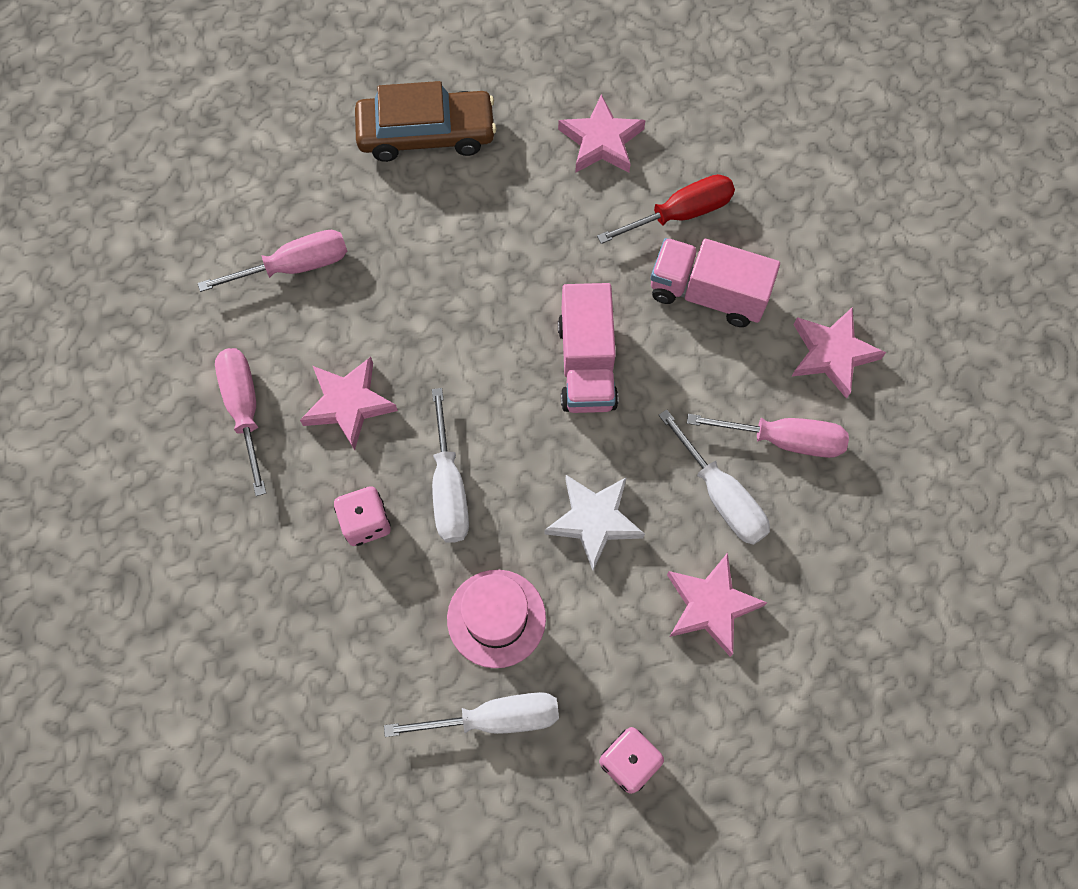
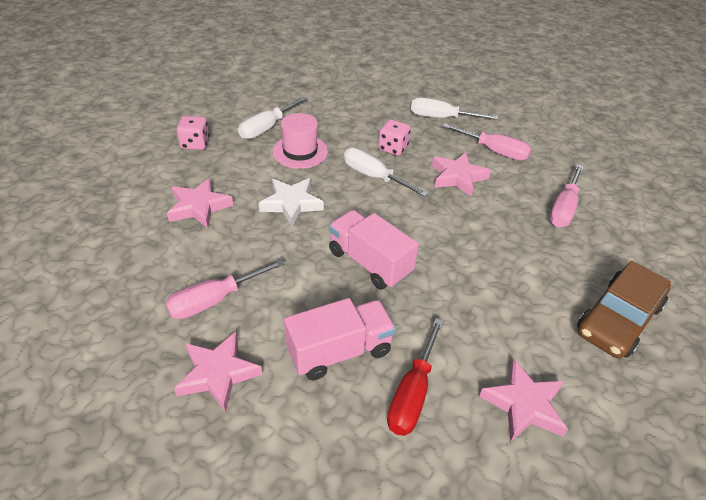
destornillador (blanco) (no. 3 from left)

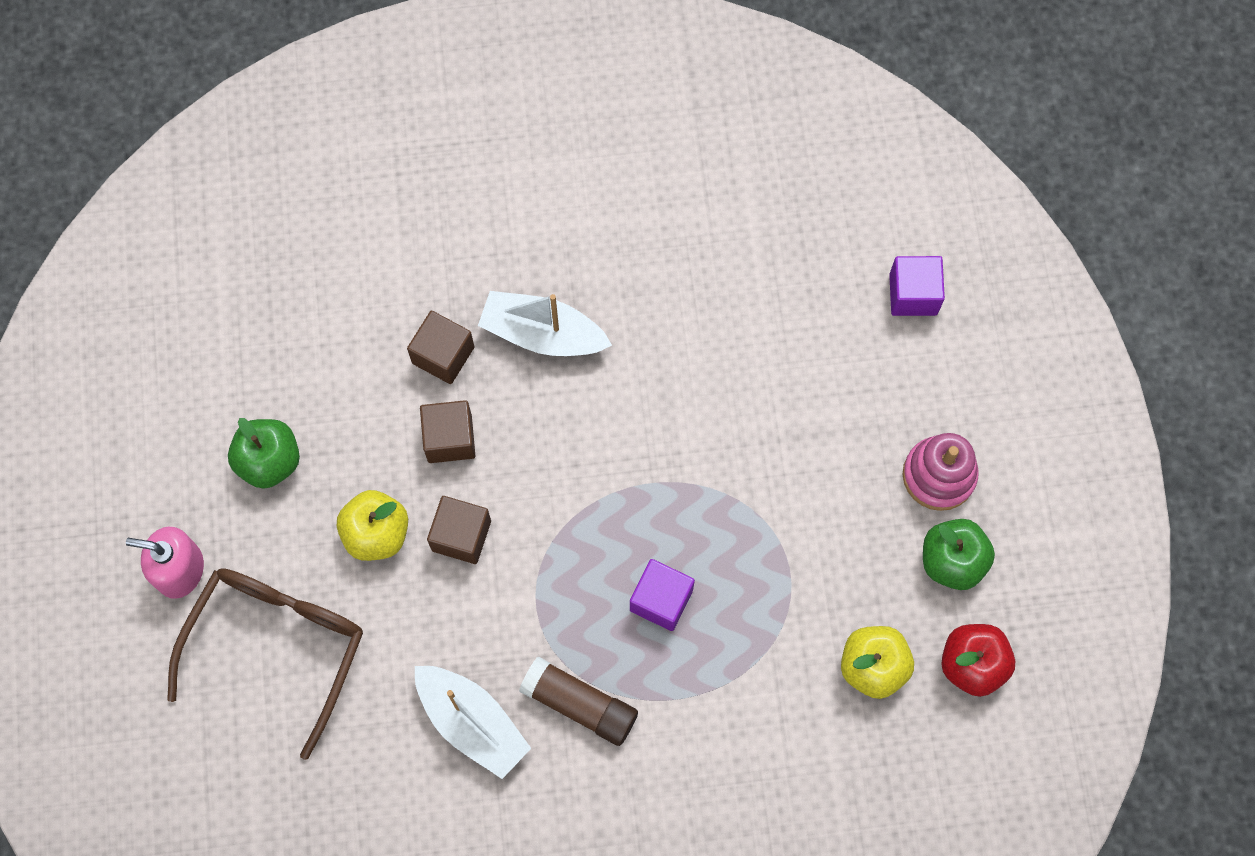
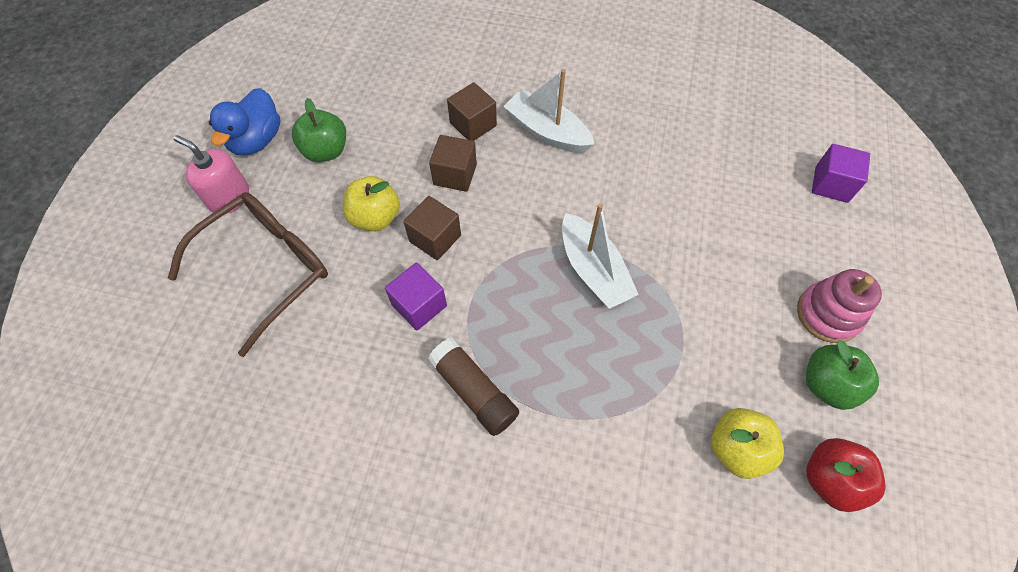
cubo (morado) (no. 1 from left); barco (blanco) (no. 2 from left); pato (azul)

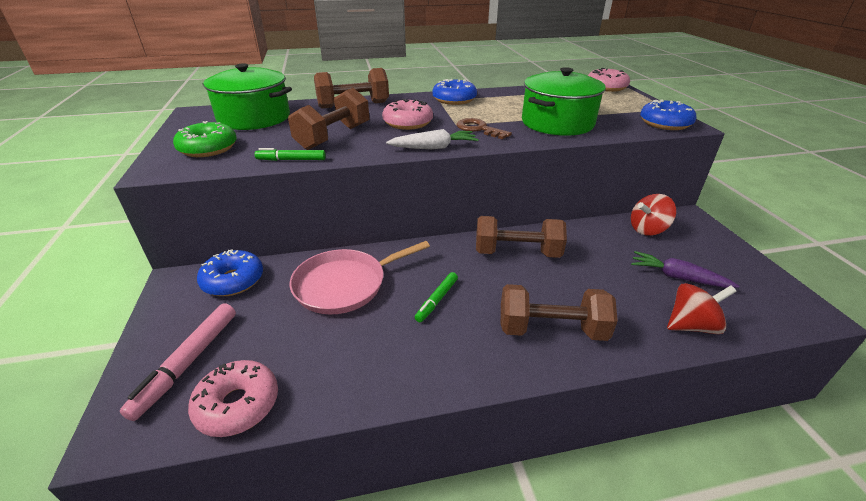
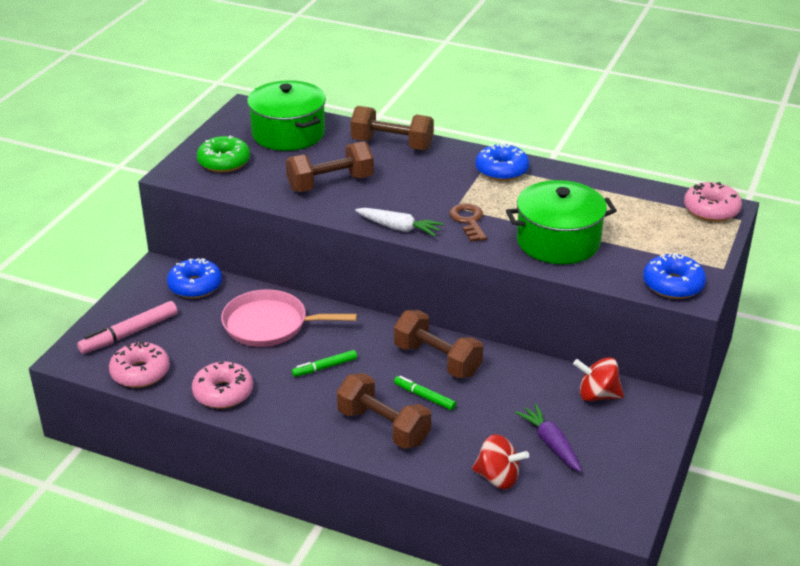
rosquilla (rosa) (no. 2 from left); rotulador (verde) (no. 2 from left)

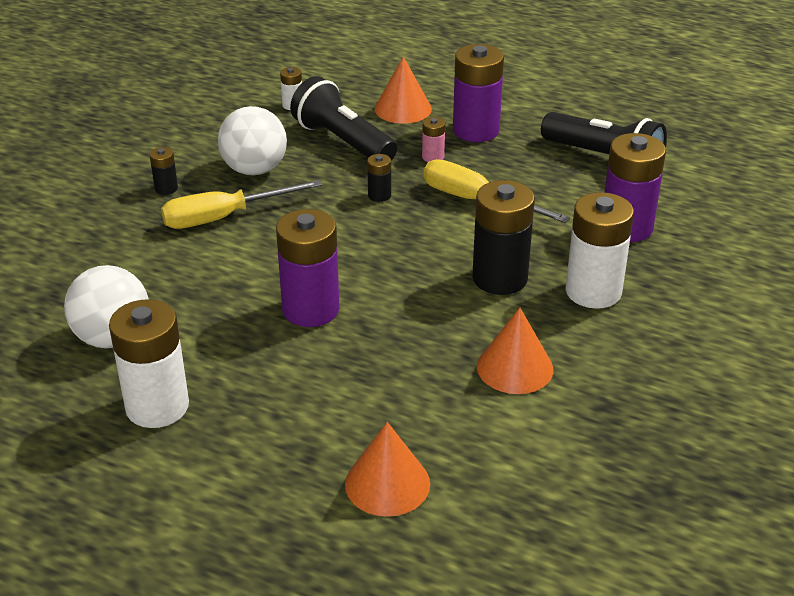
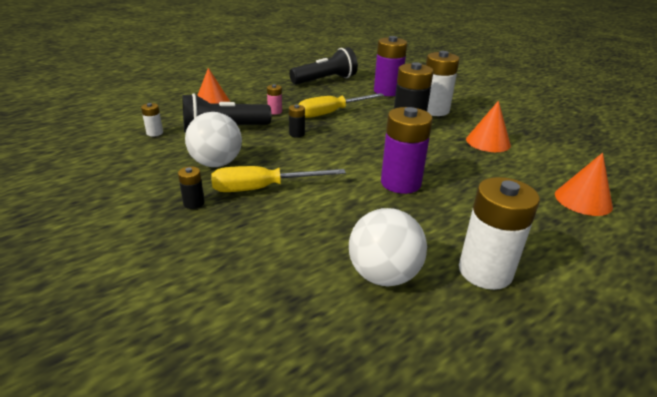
pila (morado) (no. 2 from left in the first image); destornillador (amarillo) (no. 1 from left)

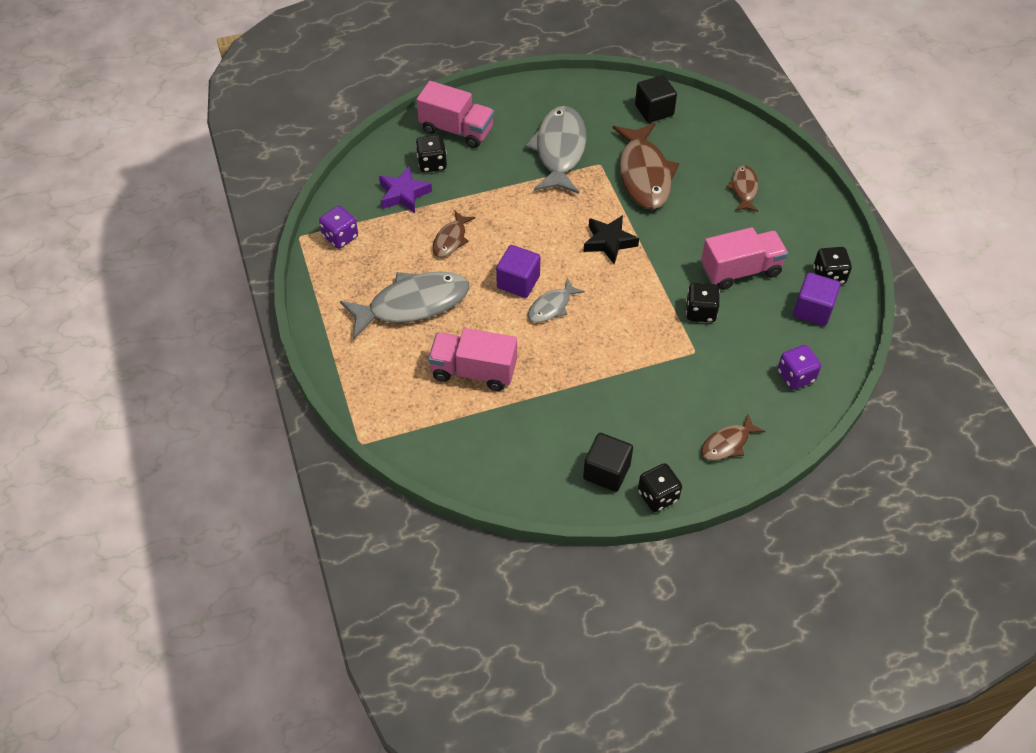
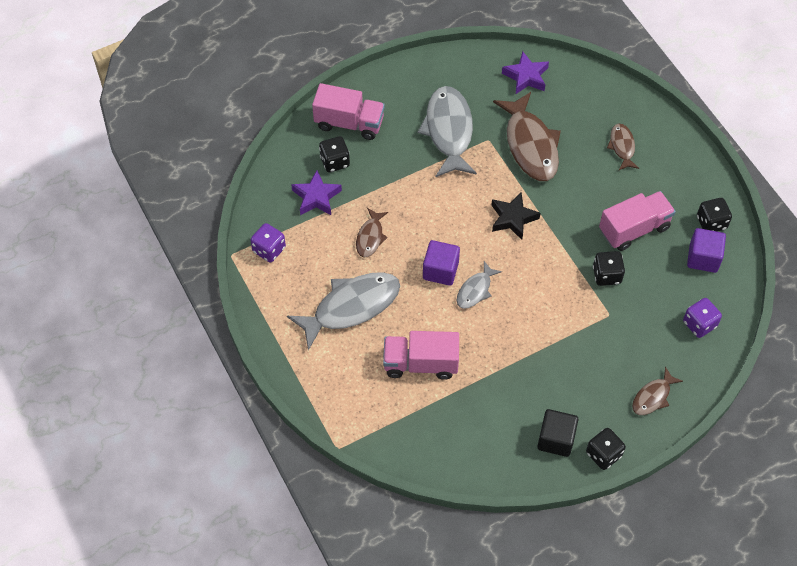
estrella (morado) (no. 2 from left)

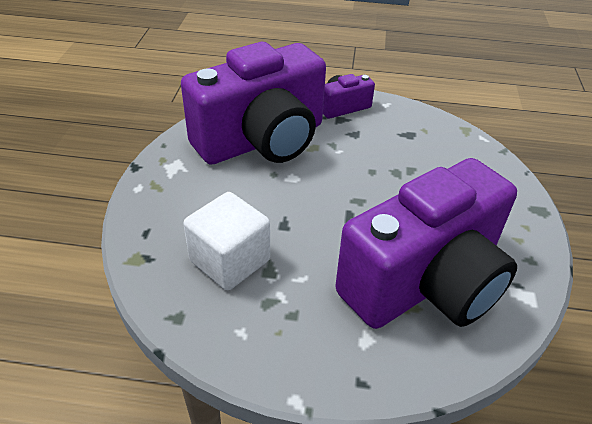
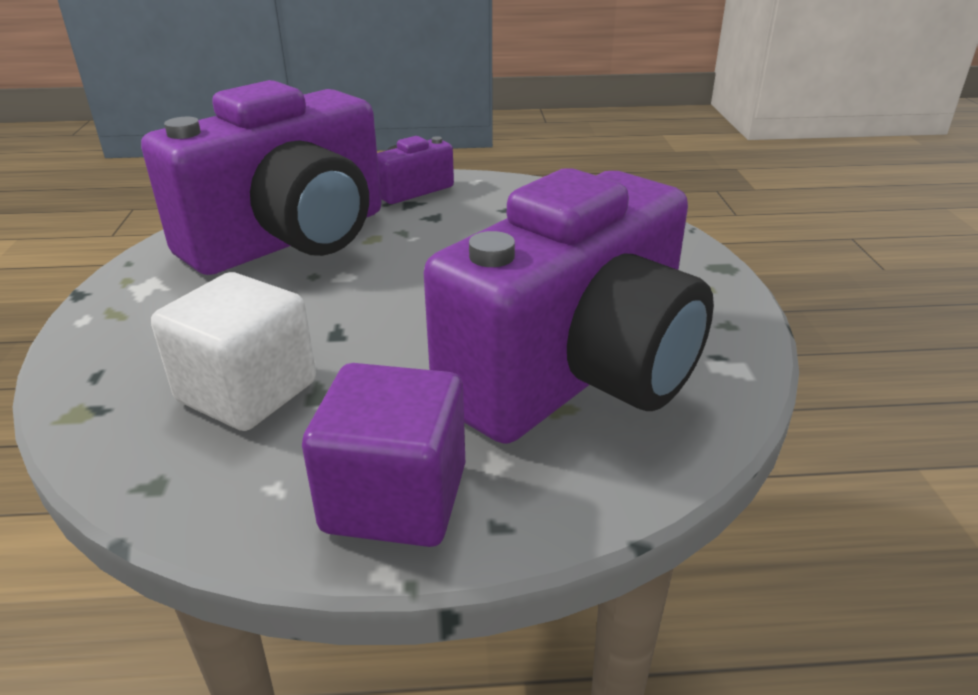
cubo (morado)

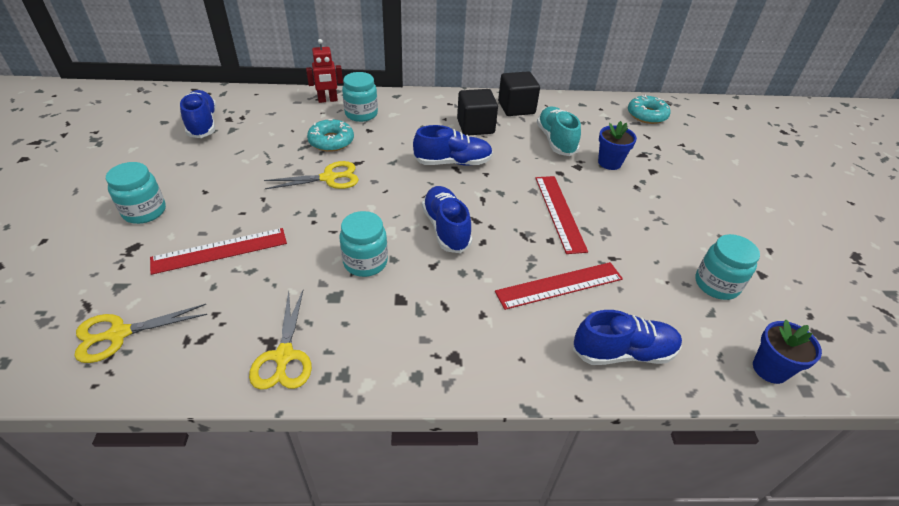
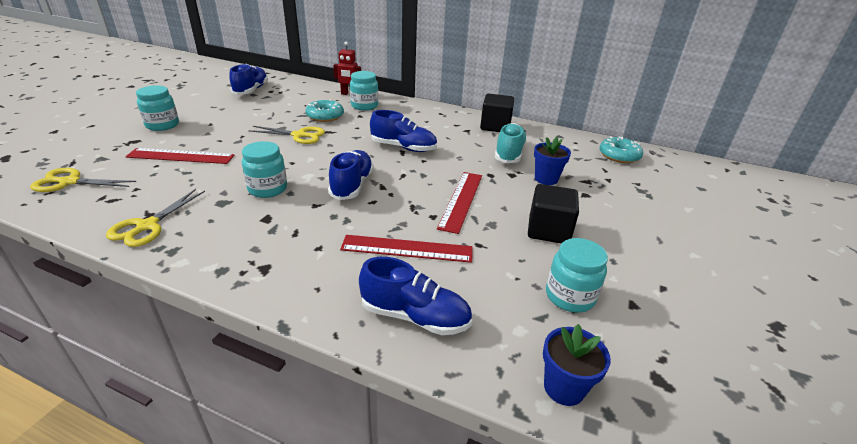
cubo (negro) (no. 2 from left)

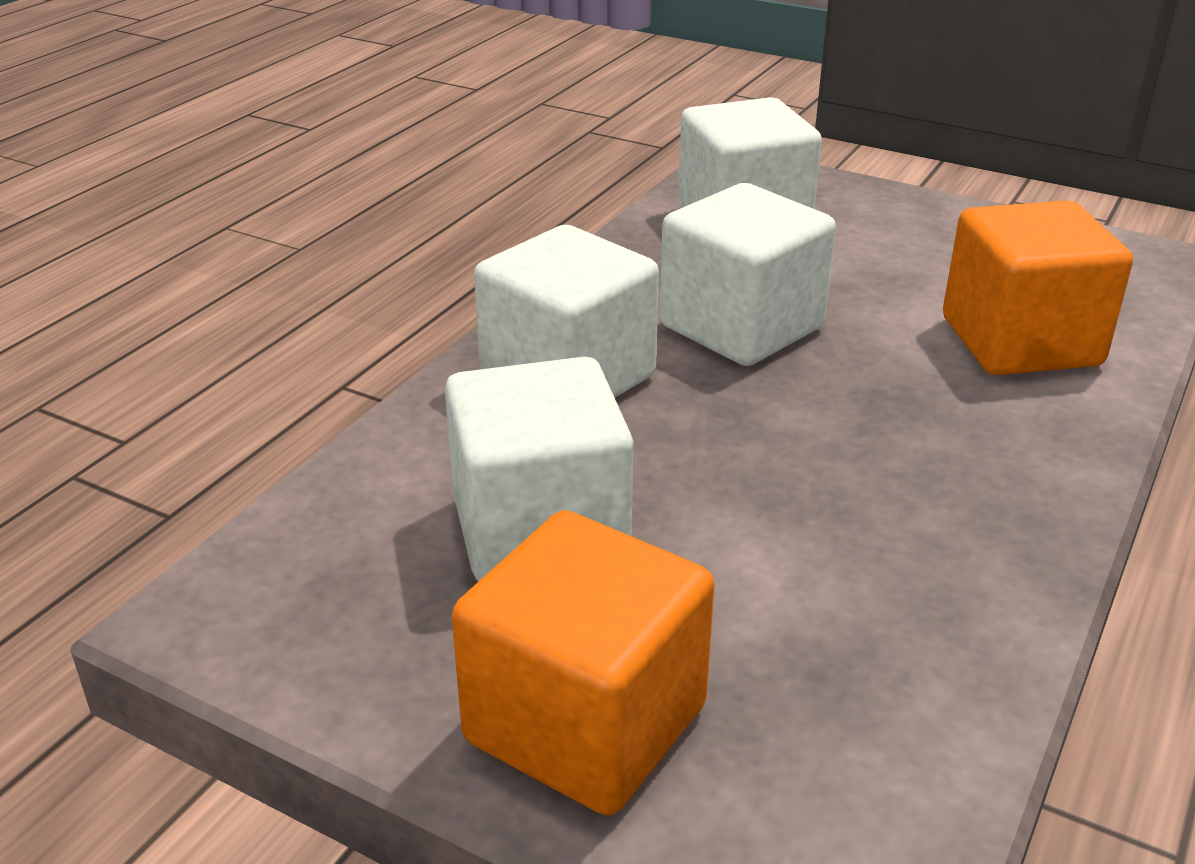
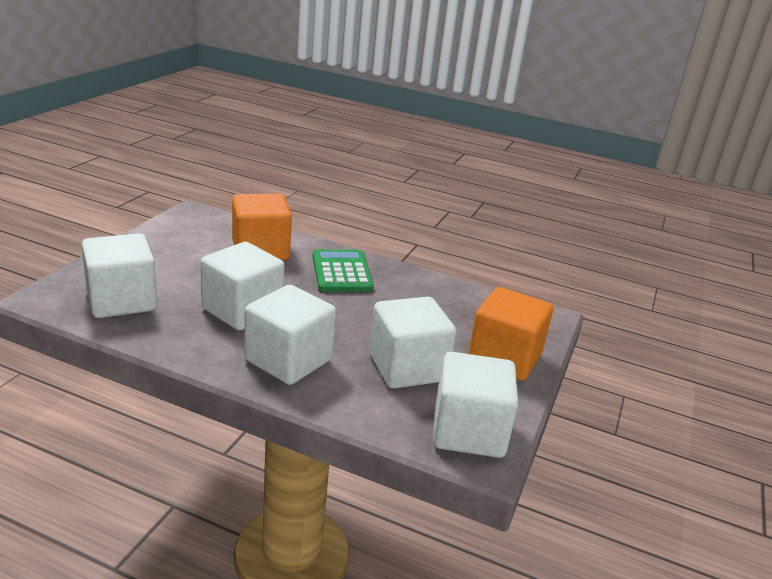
calculadora (verde); cubo (blanco) (no. 5 from left)

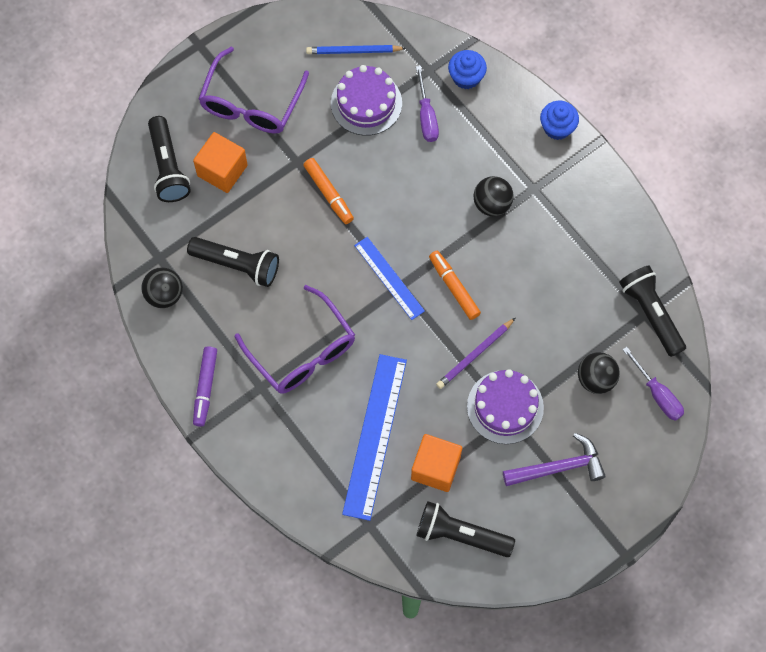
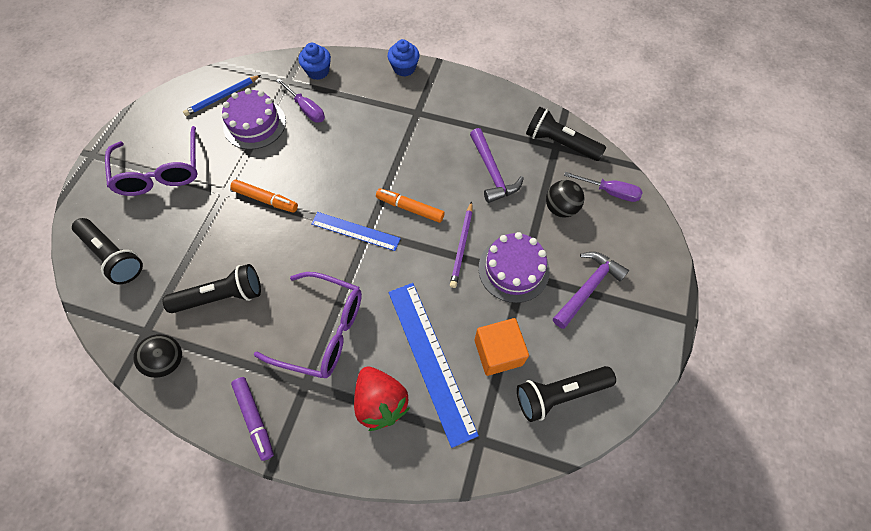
cubo (naranja) (no. 1 from left in the first image); pelota (negro) (no. 2 from left in the first image); martillo (morado) (no. 1 from left); fresa (rojo)

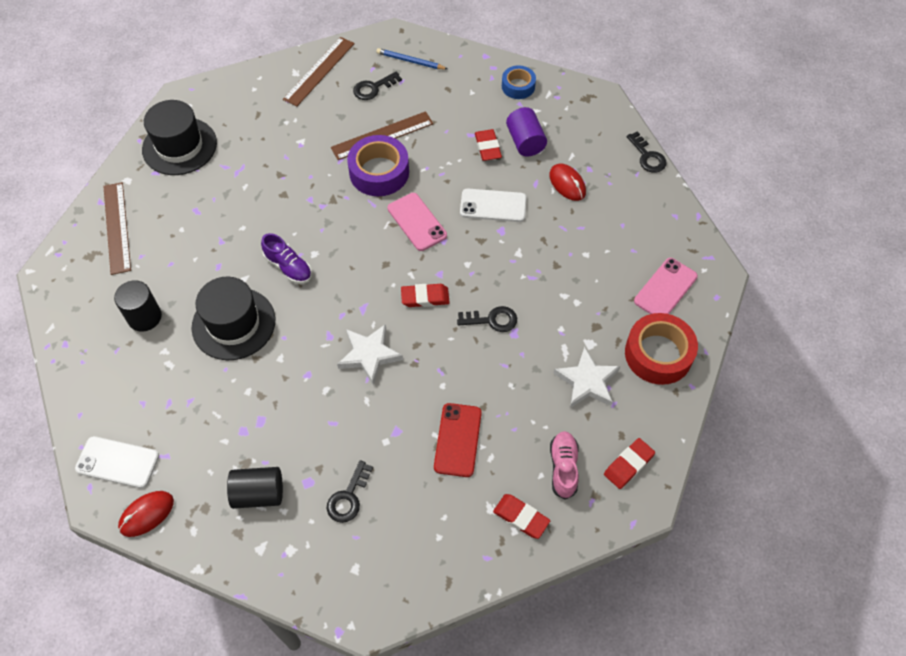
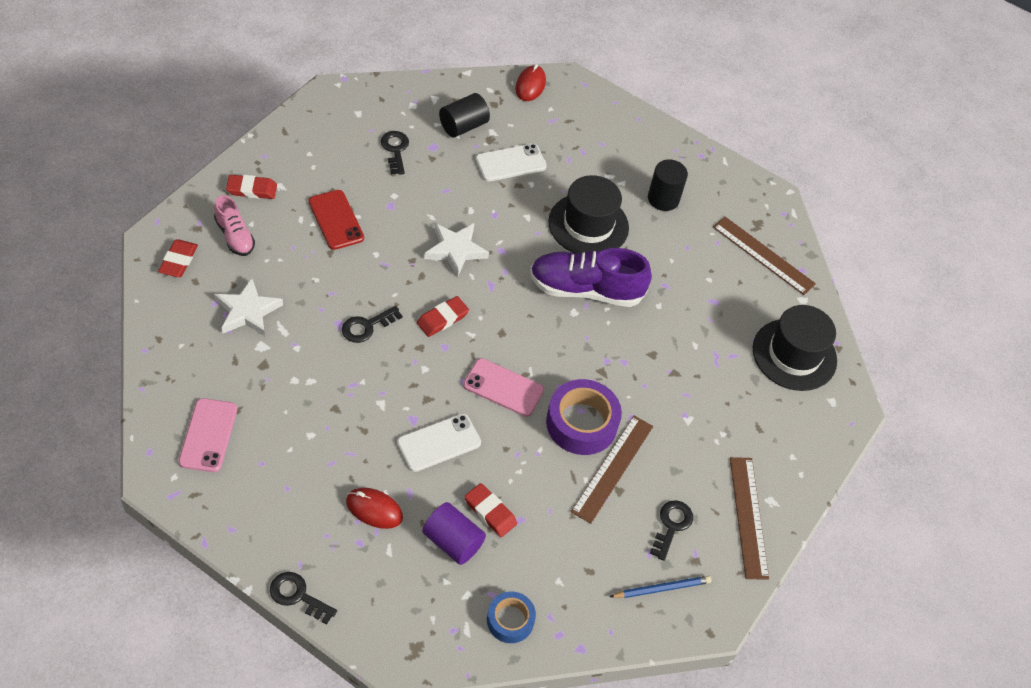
zapato (morado); cinta adhesiva (rojo); móvil (blanco) (no. 2 from left)

